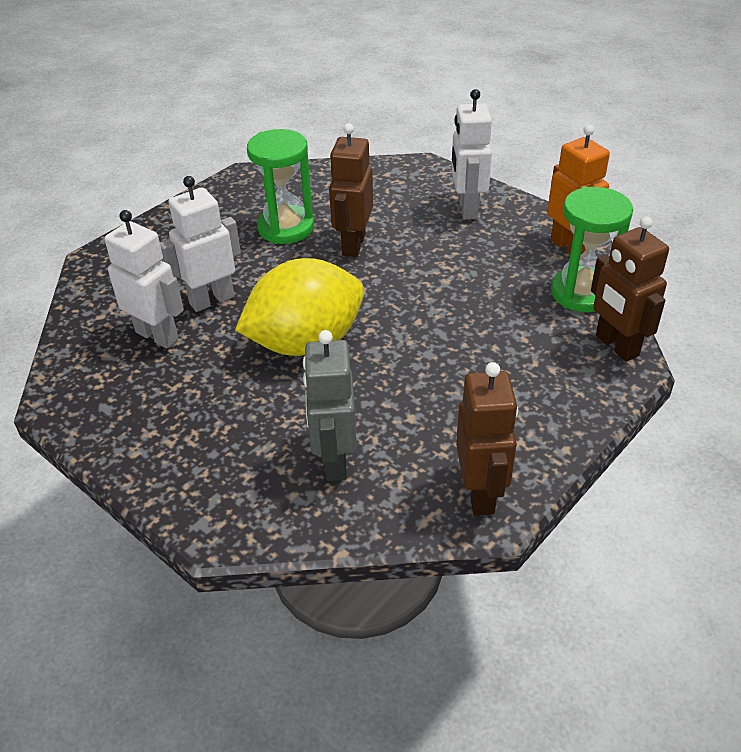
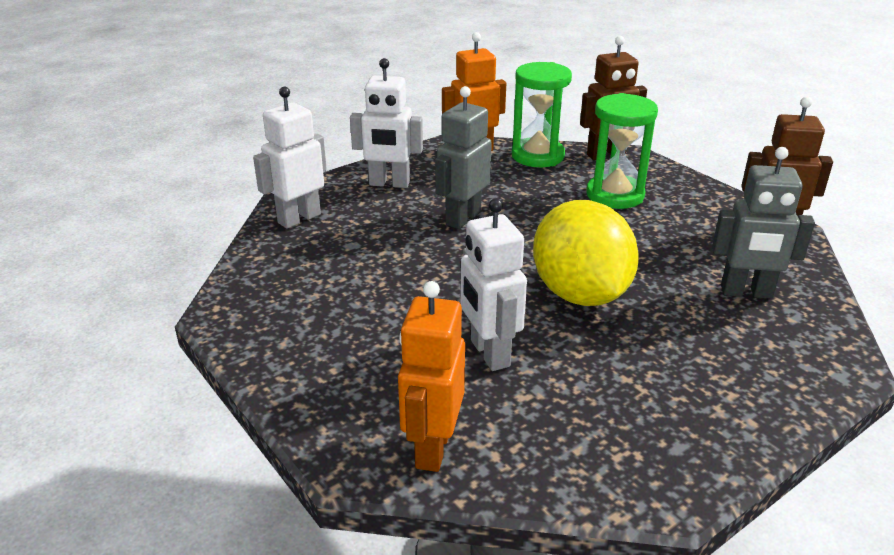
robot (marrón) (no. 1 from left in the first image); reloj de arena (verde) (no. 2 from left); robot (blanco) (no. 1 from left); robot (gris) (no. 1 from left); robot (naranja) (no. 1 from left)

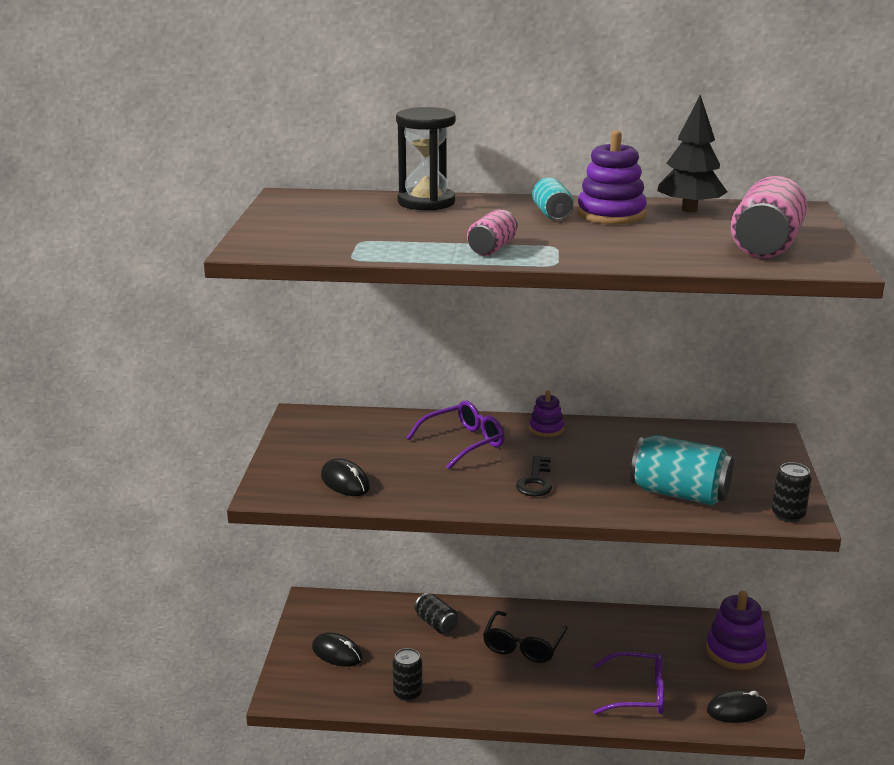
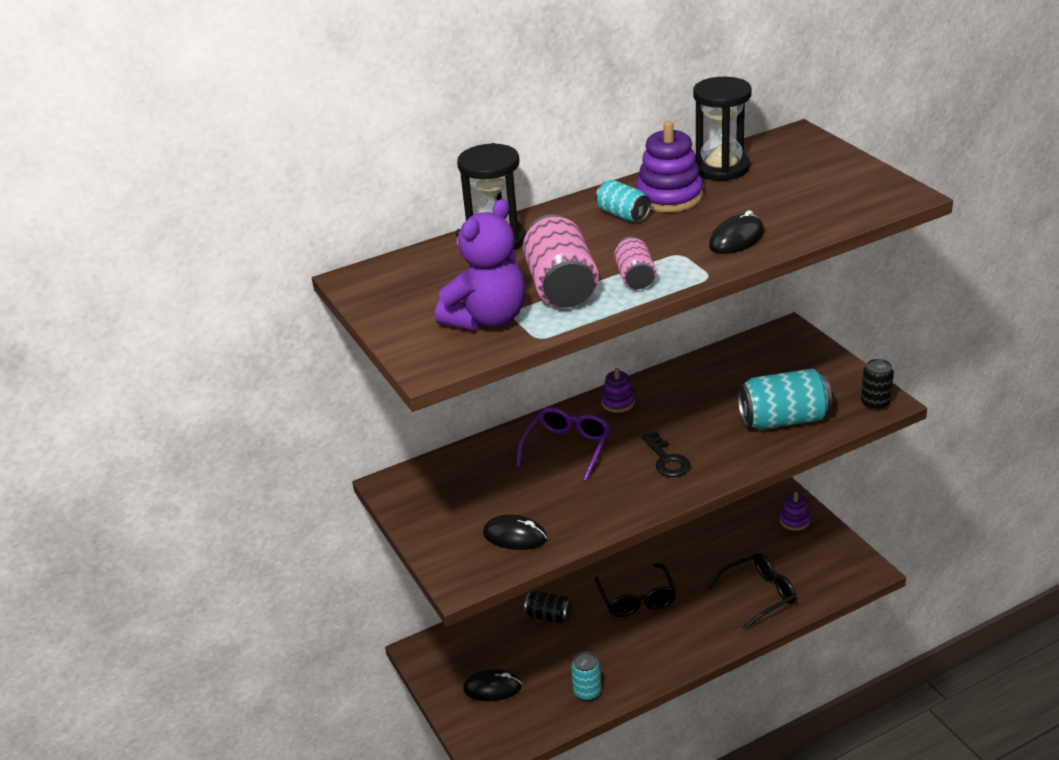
reloj de arena (negro) (no. 2 from left); lata (rosa) (no. 1 from left); juguete apilable (morado) (no. 3 from left); lata (turquesa) (no. 1 from left); gafas (negro) (no. 2 from left); ratón (negro) (no. 3 from left); osito (morado)

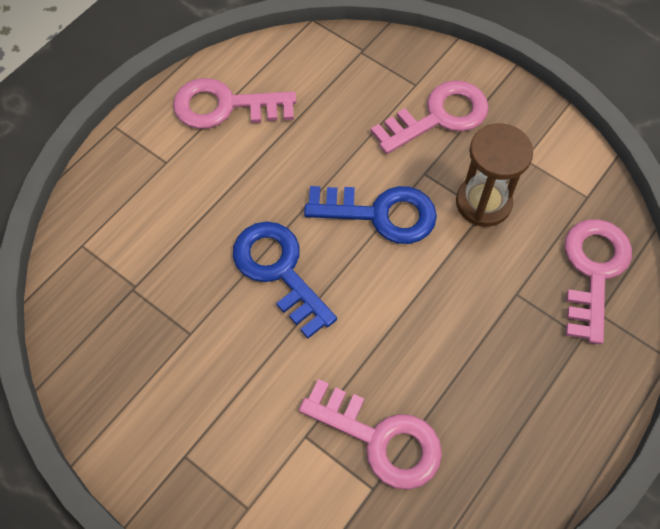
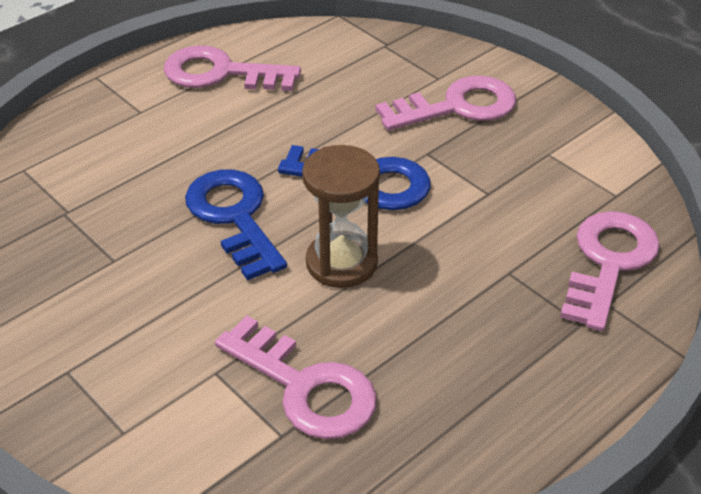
reloj de arena (marrón)

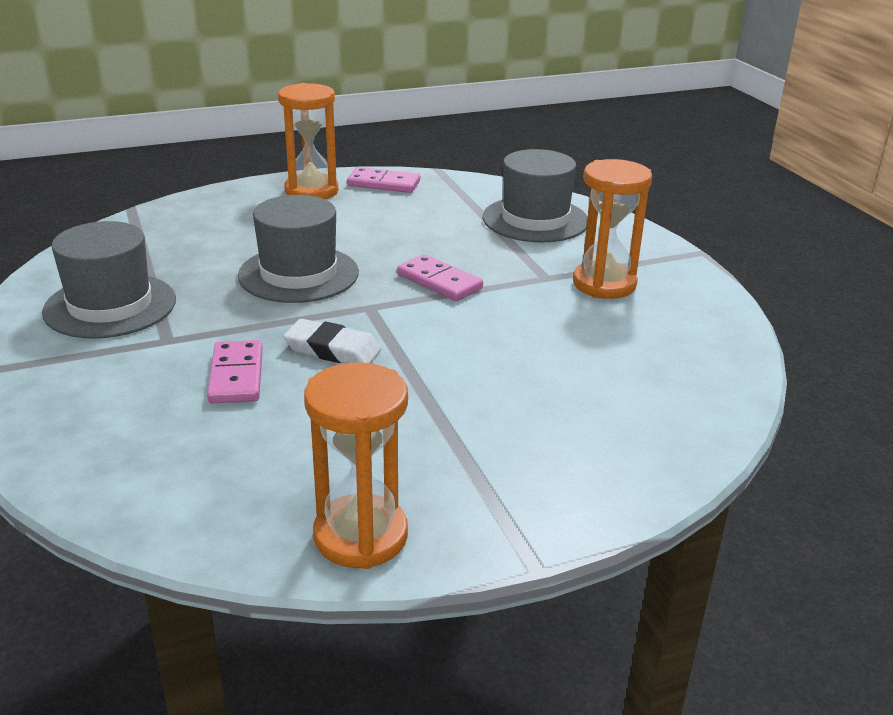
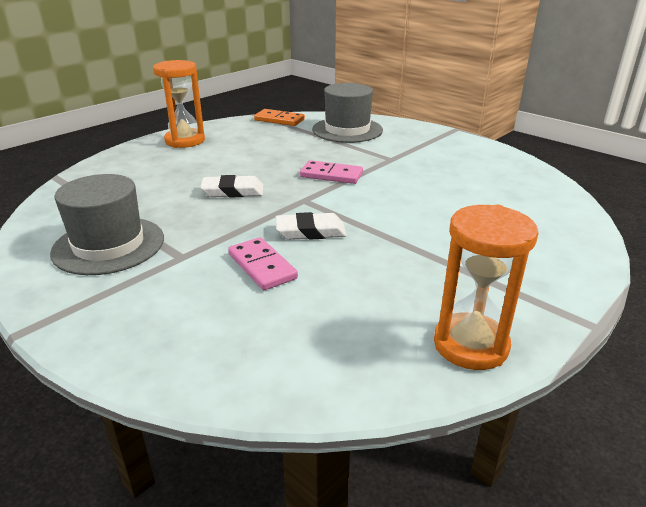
reloj de arena (naranja) (no. 3 from left in the first image); ficha de dominó (rosa) (no. 2 from left in the first image); goma de borrar (blanco) (no. 1 from left); ficha de dominó (naranja)

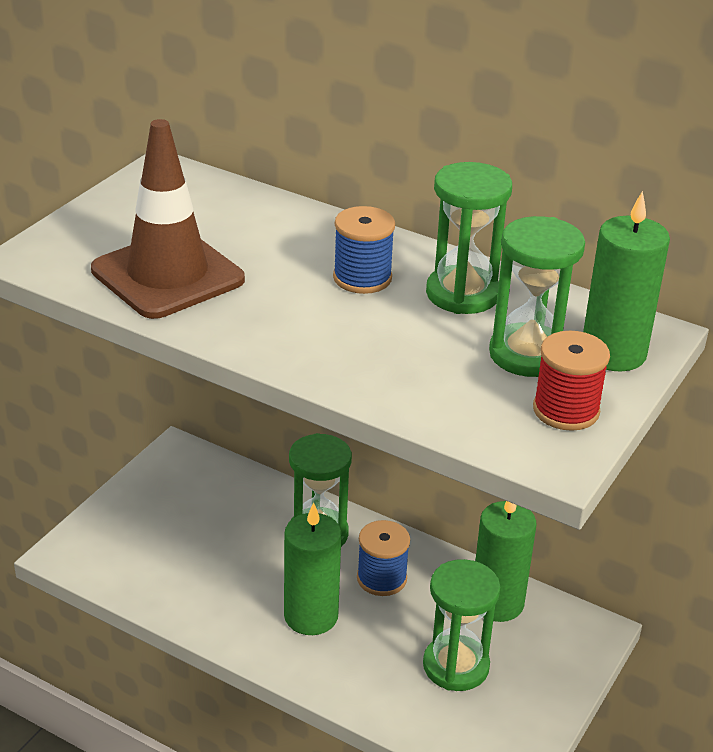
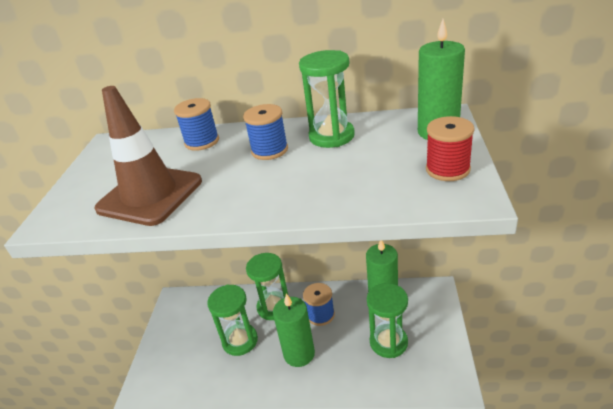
reloj de arena (verde) (no. 1 from left); carrete (azul) (no. 1 from left)

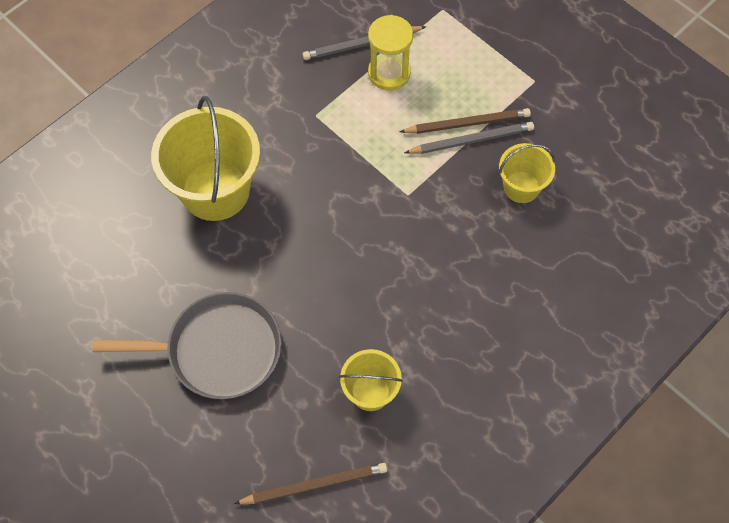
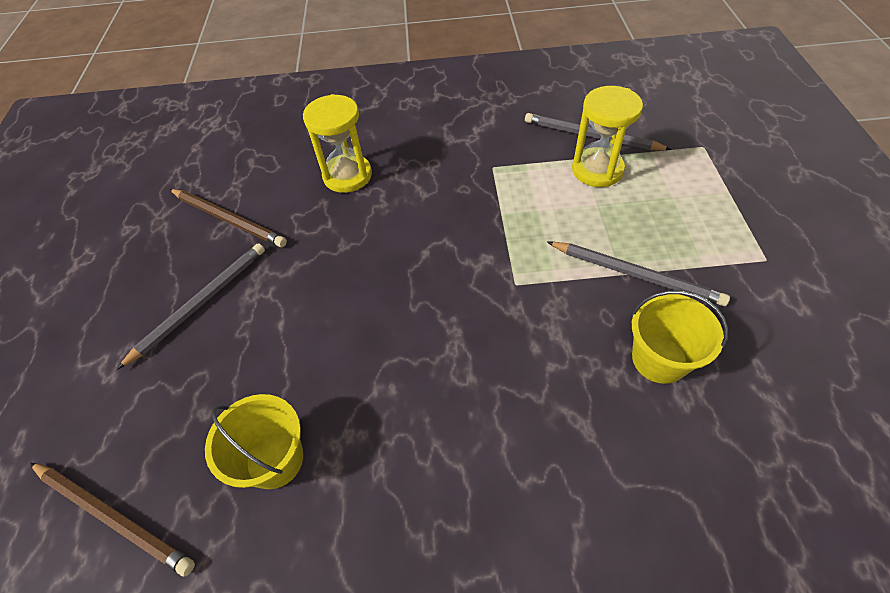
reloj de arena (amarillo) (no. 1 from left); lápiz (marrón) (no. 2 from left); lápiz (gris) (no. 1 from left)

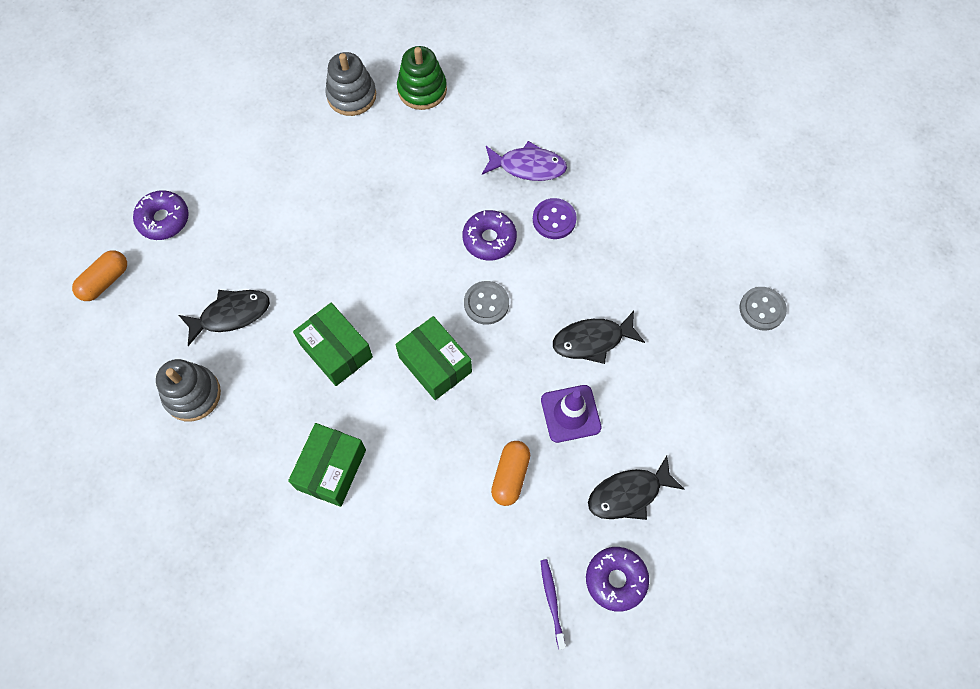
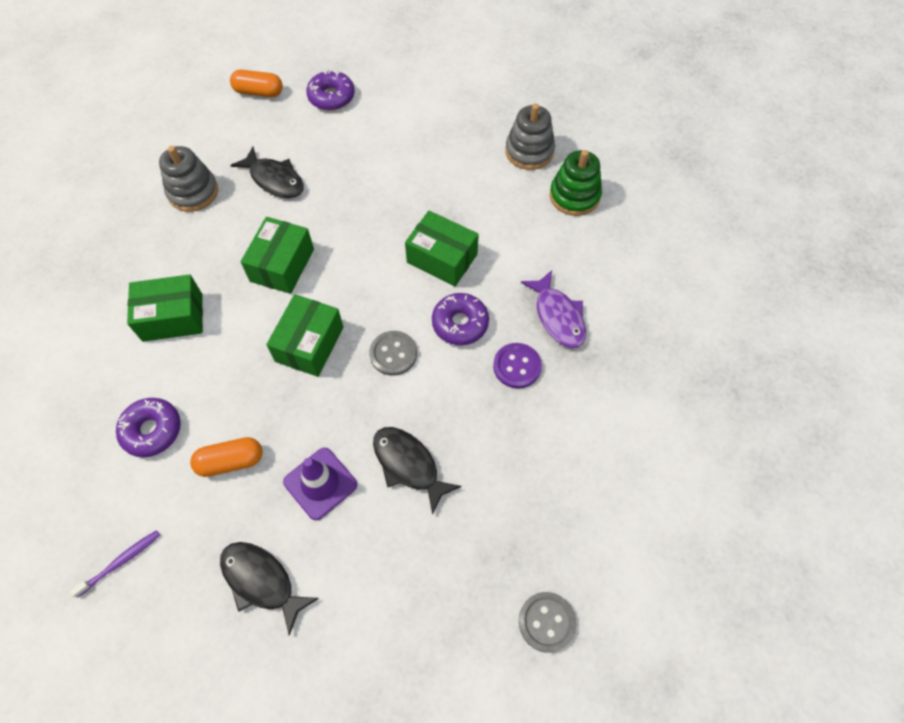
rosquilla (morado) (no. 1 from left); caja (verde) (no. 4 from left)

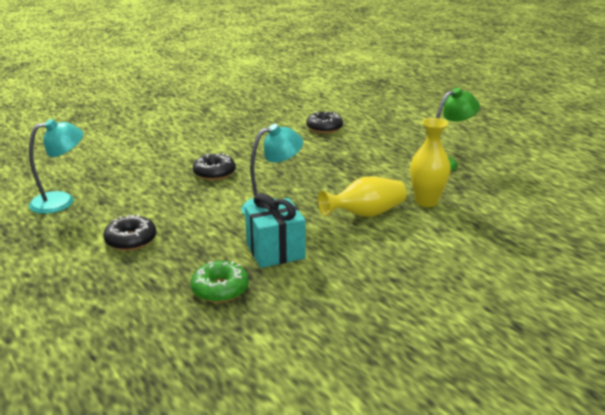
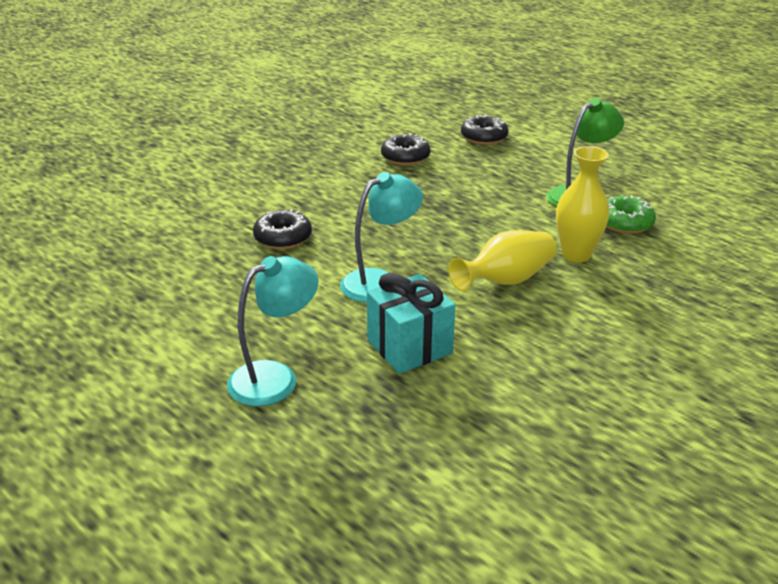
lámpara (turquesa) (no. 1 from left); rosquilla (negro) (no. 3 from left); rosquilla (verde)

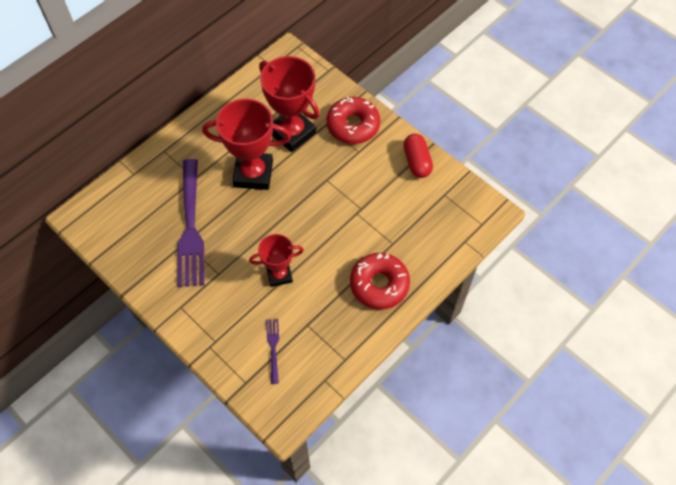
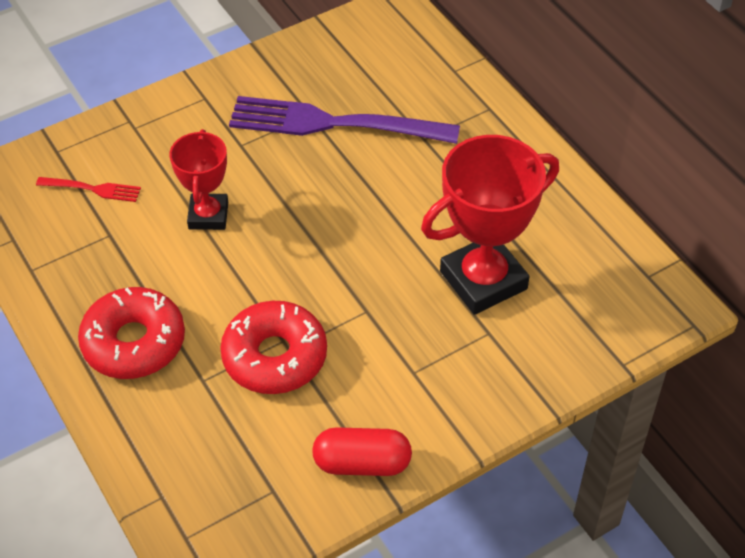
rosquilla (rojo) (no. 2 from left); trofeo (rojo) (no. 1 from left in the first image); tenedor (rojo)

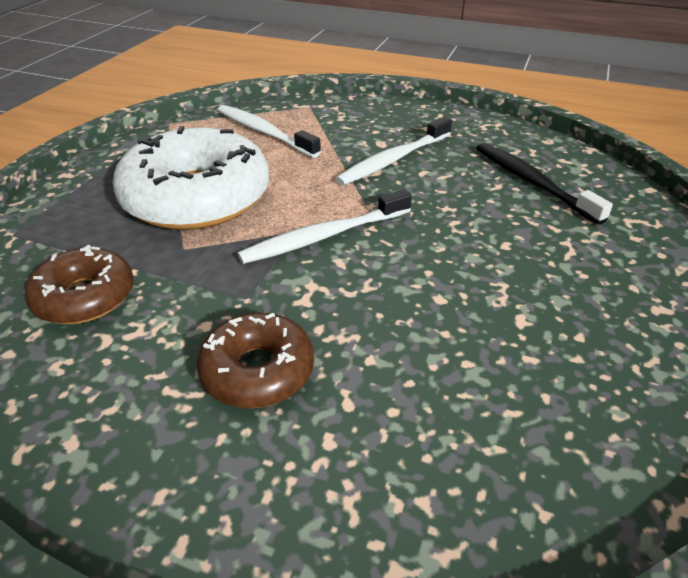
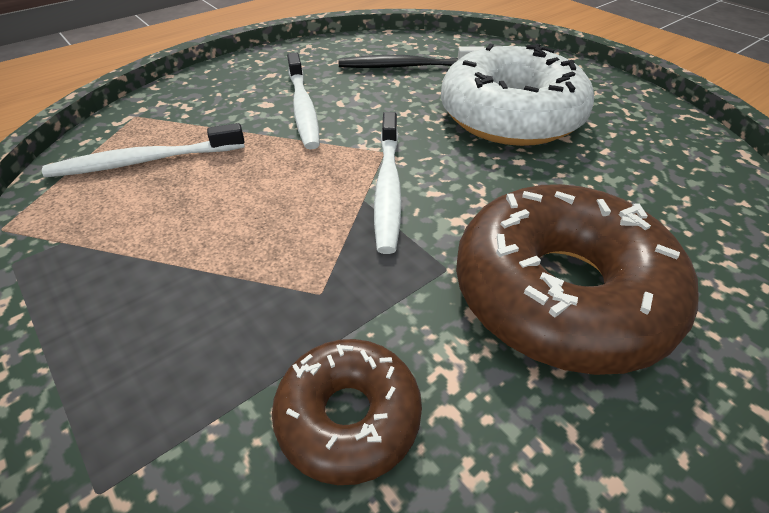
rosquilla (blanco); rosquilla (marrón) (no. 2 from left)

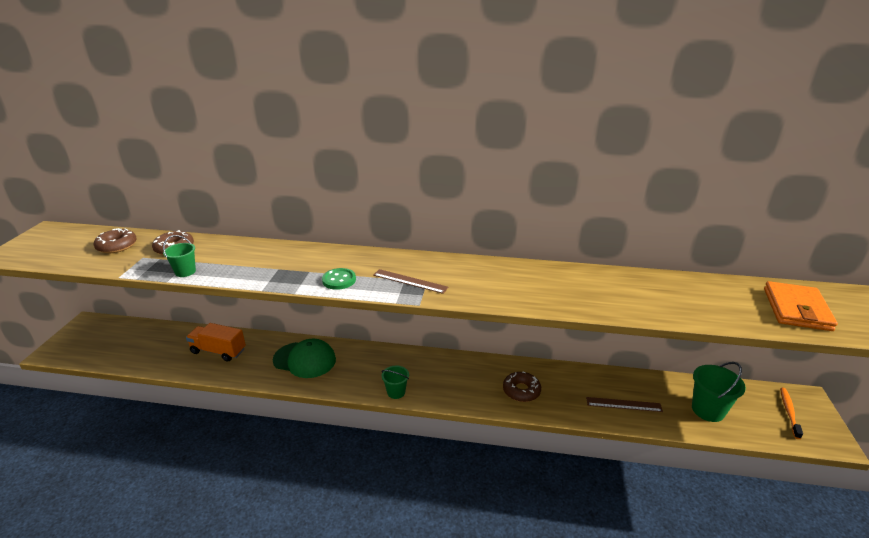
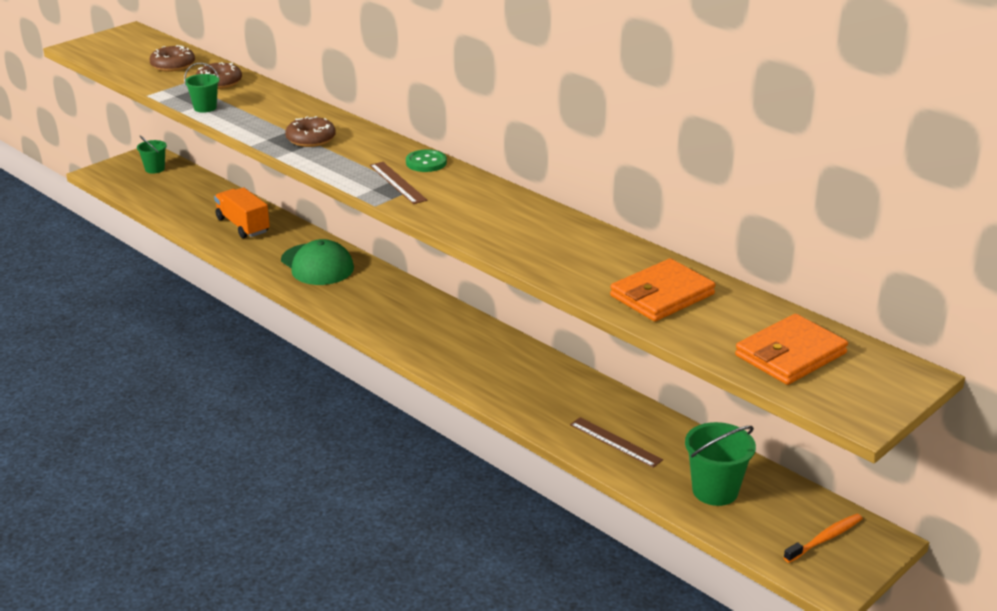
botón (verde); balde (verde) (no. 1 from left); rosquilla (marrón) (no. 3 from left); cartera (naranja) (no. 1 from left)

